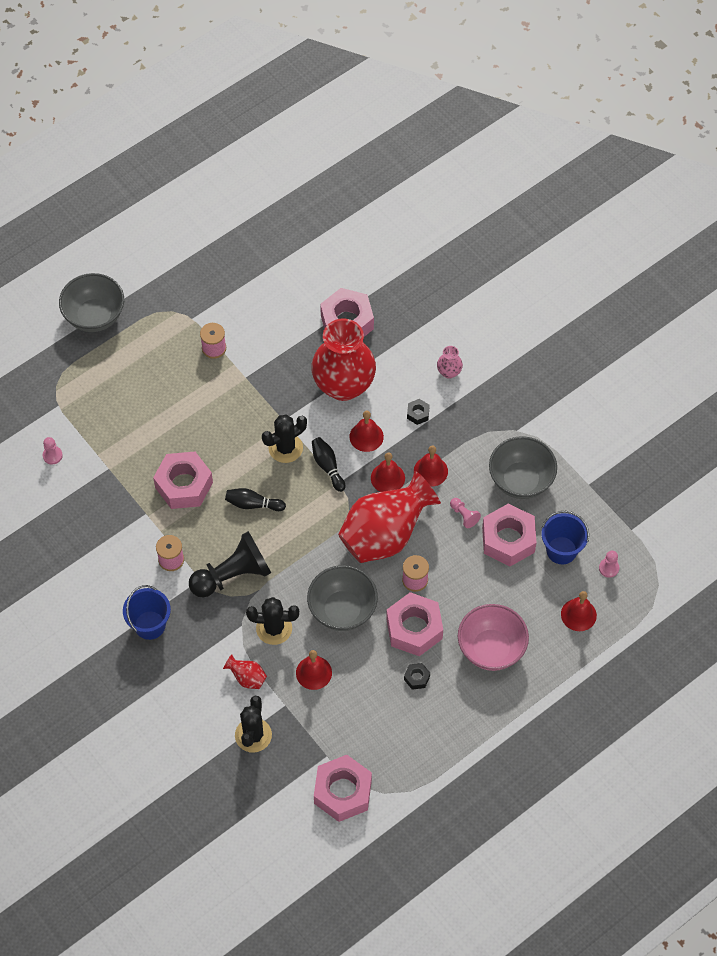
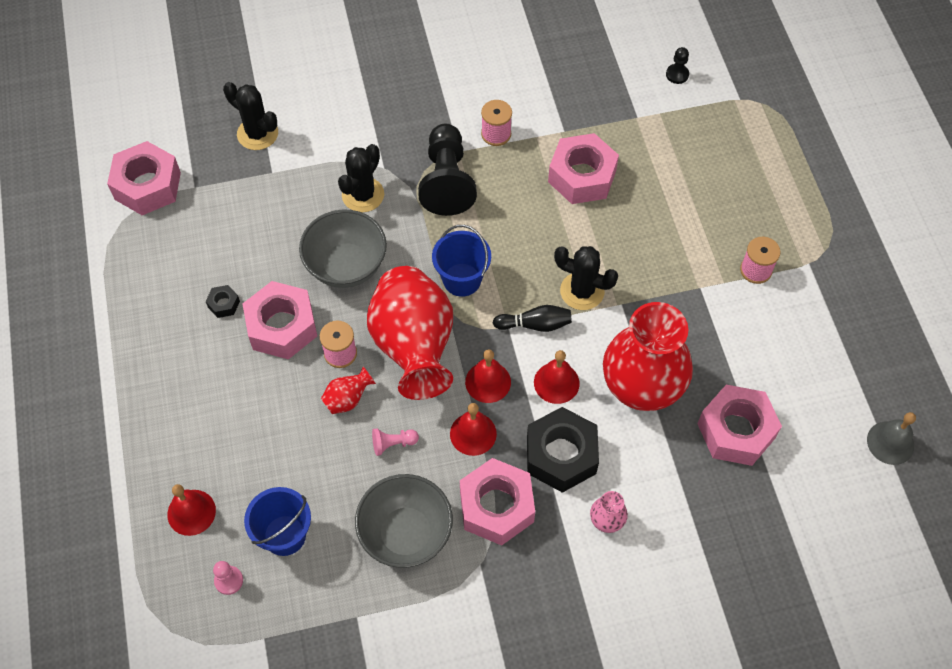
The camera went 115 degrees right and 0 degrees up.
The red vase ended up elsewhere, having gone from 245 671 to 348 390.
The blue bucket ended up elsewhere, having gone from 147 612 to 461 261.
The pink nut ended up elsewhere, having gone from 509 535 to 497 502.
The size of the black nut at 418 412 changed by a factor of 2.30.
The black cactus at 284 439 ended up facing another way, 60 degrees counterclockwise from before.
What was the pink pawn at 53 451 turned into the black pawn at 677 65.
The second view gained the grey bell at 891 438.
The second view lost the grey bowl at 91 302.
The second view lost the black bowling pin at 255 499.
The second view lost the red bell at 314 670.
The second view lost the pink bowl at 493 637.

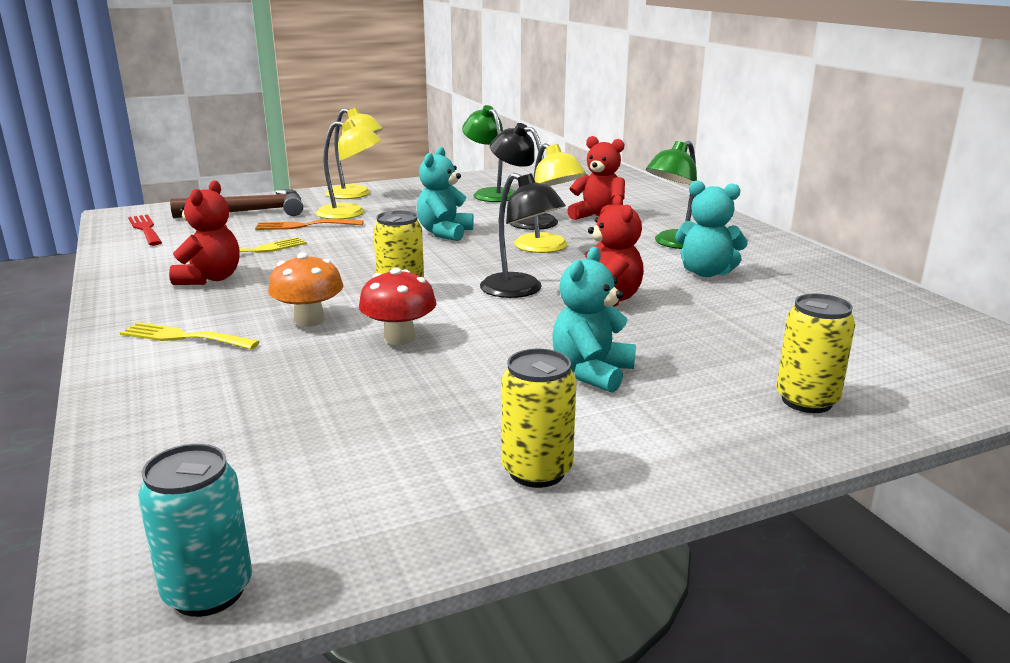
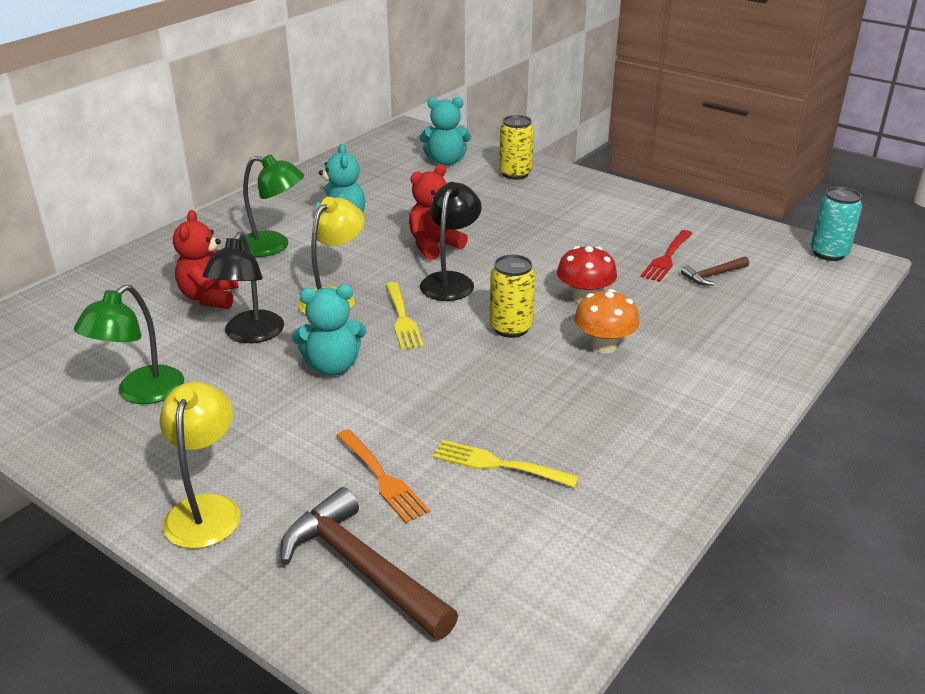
The camera went 120 degrees left and 10 degrees up.
The yellow fork ended up elsewhere, having gone from 190 336 to 405 316.
The turquoise teddy bear ended up elsewhere, having gone from 594 320 to 445 131.
The red fork ended up elsewhere, having gone from 145 230 to 666 256.
The second view gained the brown hammer at 715 270.
The second view lost the red teddy bear at 204 232.
The second view lost the yellow lamp at 349 169.
The second view lost the yellow can at 538 418.

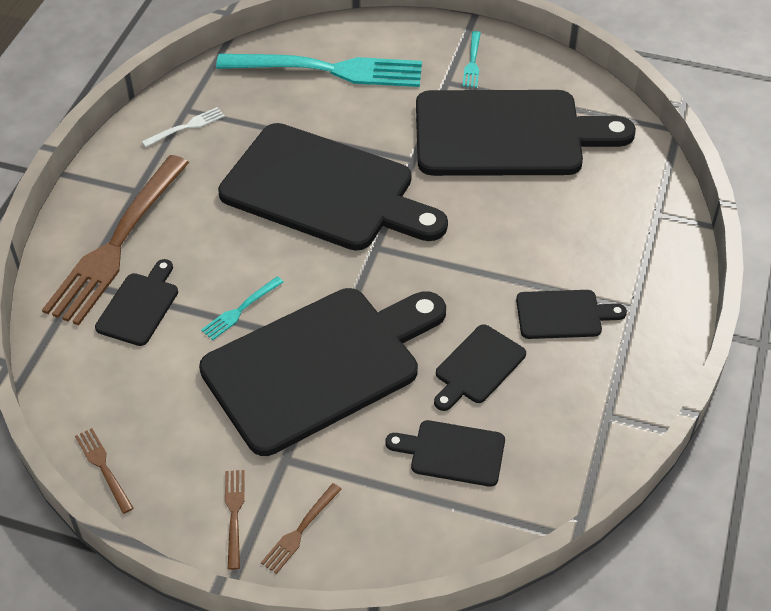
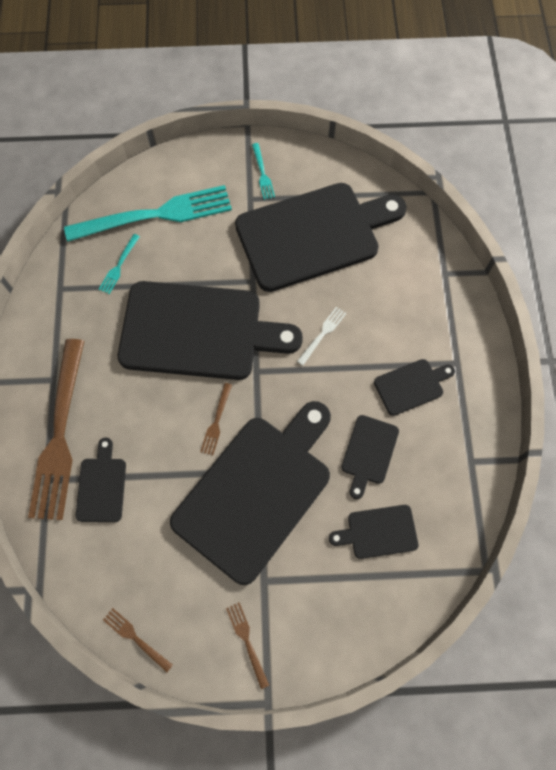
The camera went 20 degrees left and 20 degrees up.
The turquoise fork ended up elsewhere, having gone from 242 308 to 119 264.
The brown fork ended up elsewhere, having gone from 301 528 to 216 419.
The white fork ended up elsewhere, having gone from 183 127 to 321 336.

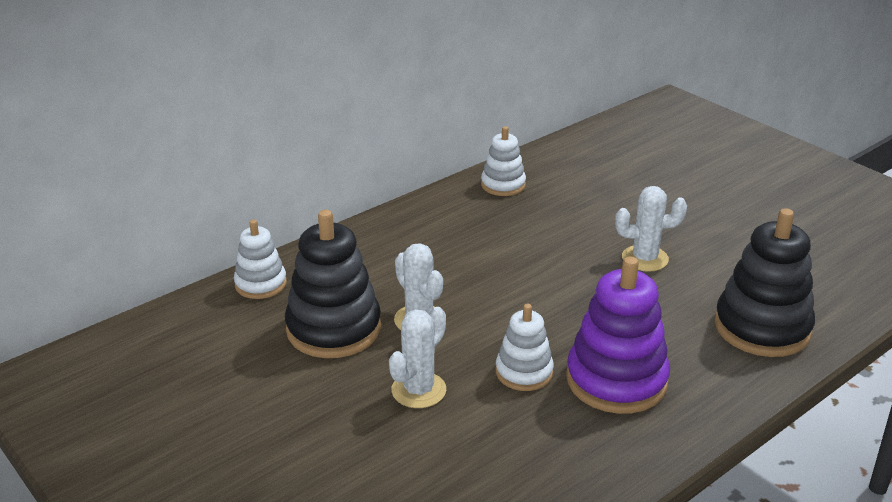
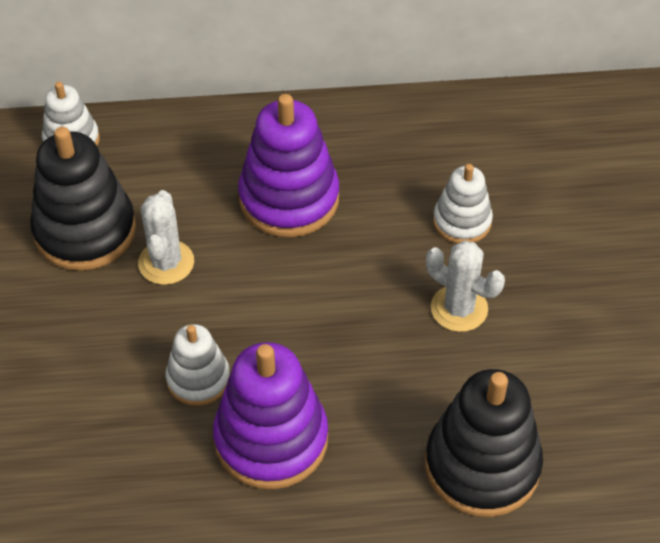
The camera went 35 degrees right and 20 degrees up.
The second view gained the purple stacking toy at 288 165.
The white stacking toy ended up elsewhere, having gone from 503 161 to 463 204.
The second view lost the white cactus at 417 357.

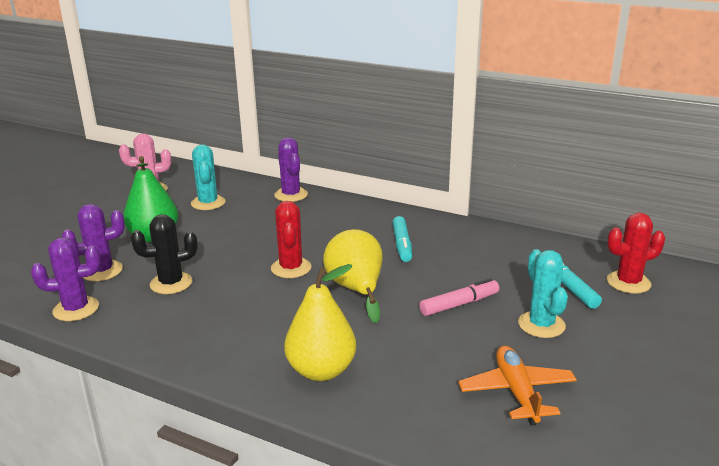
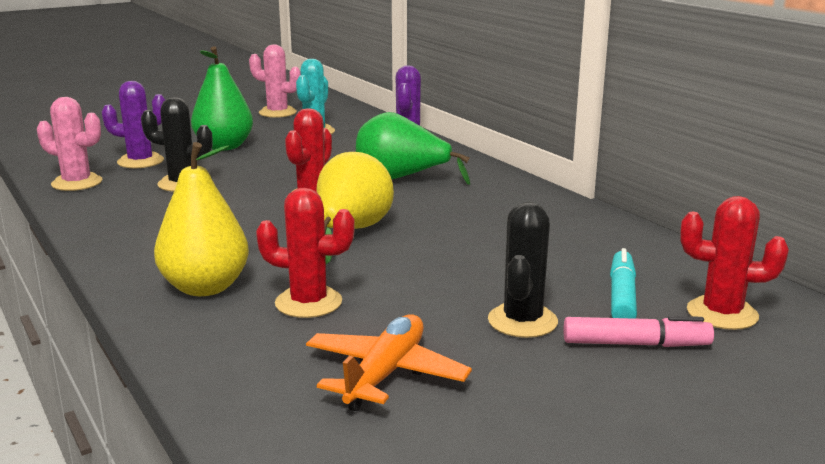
The camera went 30 degrees right and 5 degrees down.
What was the purple cactus at 66 279 turned into the pink cactus at 69 144.
The second view gained the red cactus at 305 253.
The second view gained the green pear at 413 148.
What was the turquoise cactus at 543 293 turned into the black cactus at 523 270.
The pink marker ended up elsewhere, having gone from 459 297 to 639 331.
The second view lost the turquoise marker at 402 239.

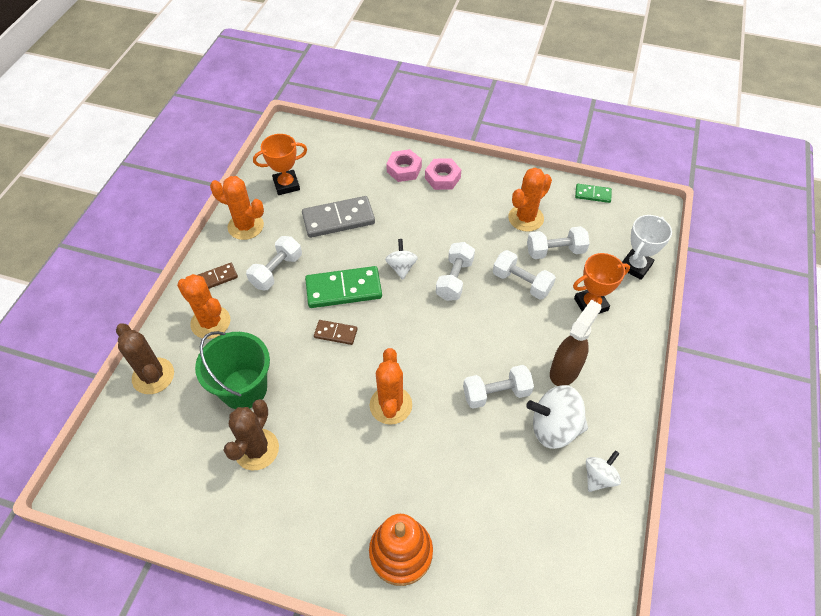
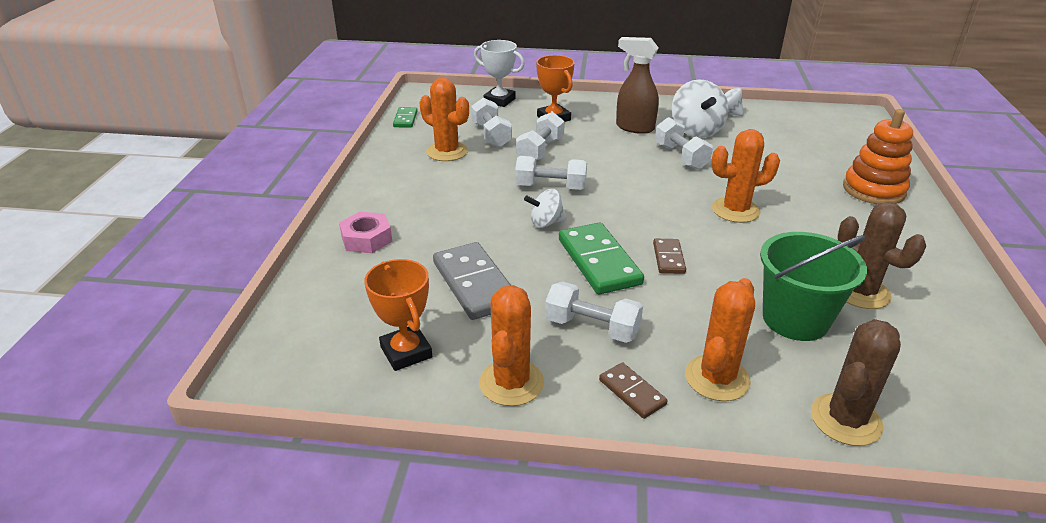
The camera went 100 degrees left and 20 degrees down.
The brown cactus at 251 434 ended up facing another way, 45 degrees clockwise from before.
The second view lost the pink nut at 443 174.

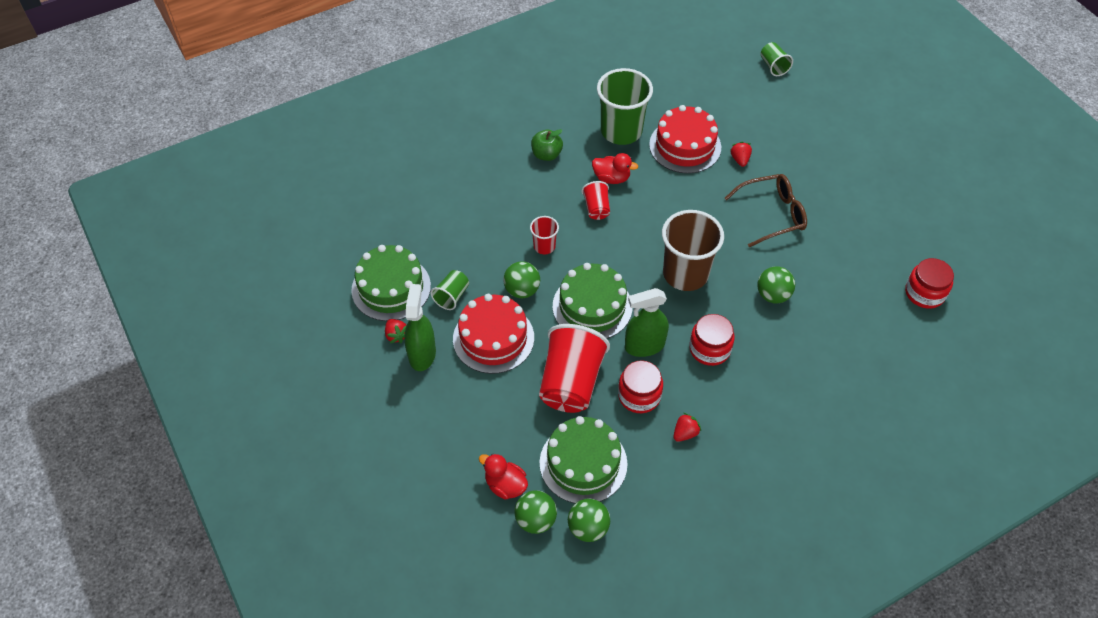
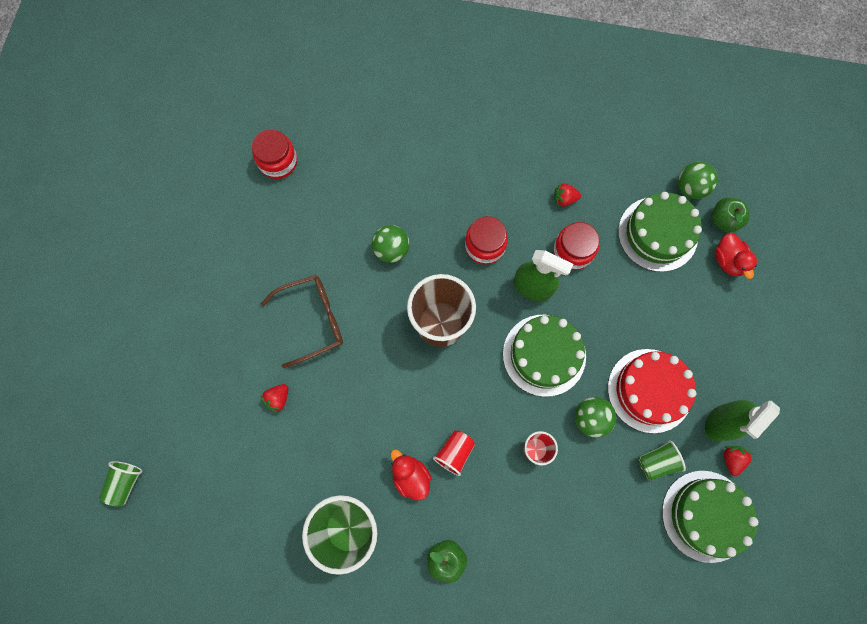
The camera went 140 degrees left and 20 degrees up.
The brown glasses at 766 210 ended up facing another way, 135 degrees clockwise from before.
Where the green ball stood at 535 512, the green apple came to stand at 731 215.
The second view lost the red cup at 574 368.
The second view lost the red cake at 685 139.

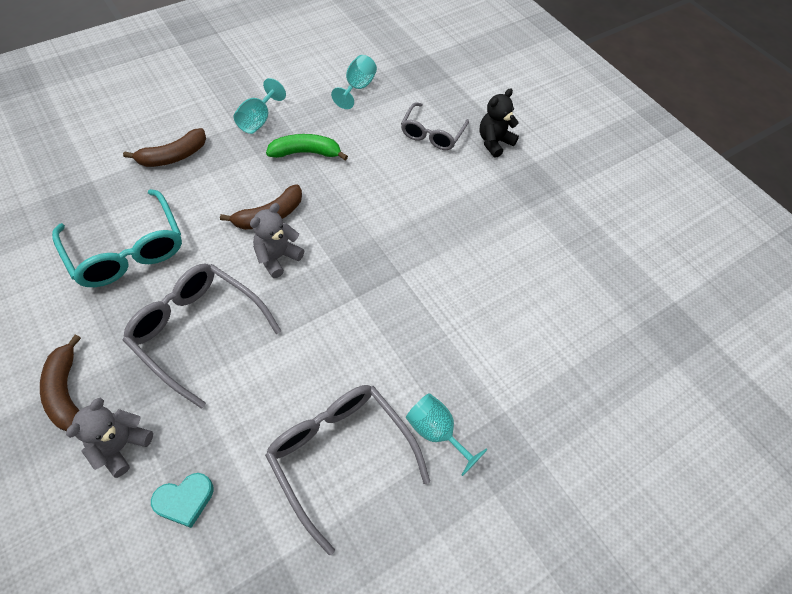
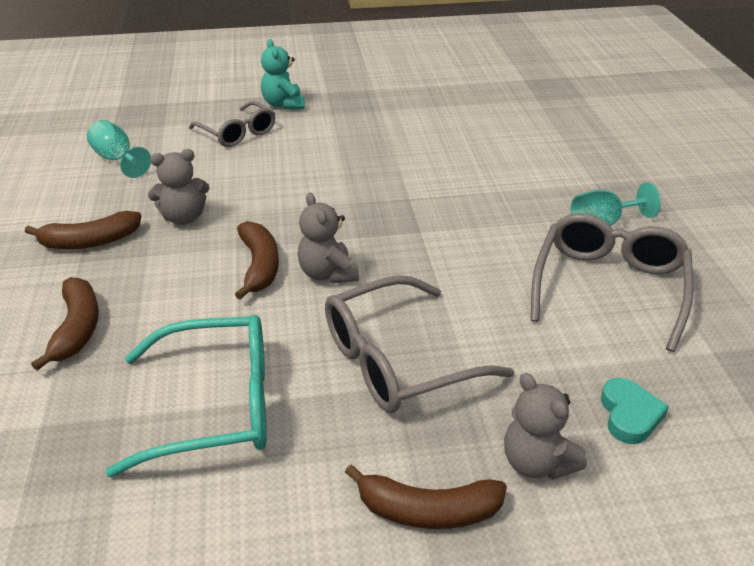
The camera went 60 degrees left and 20 degrees down.
Where the turquoise goblet stood at 260 106, the brown banana came to stand at 83 230.
Where the green banana stood at 307 147, the grey teddy bear came to stand at 178 187.
What was the black teddy bear at 499 123 turned into the turquoise teddy bear at 282 74.
The grey glasses at 347 470 ended up facing another way, 120 degrees clockwise from before.

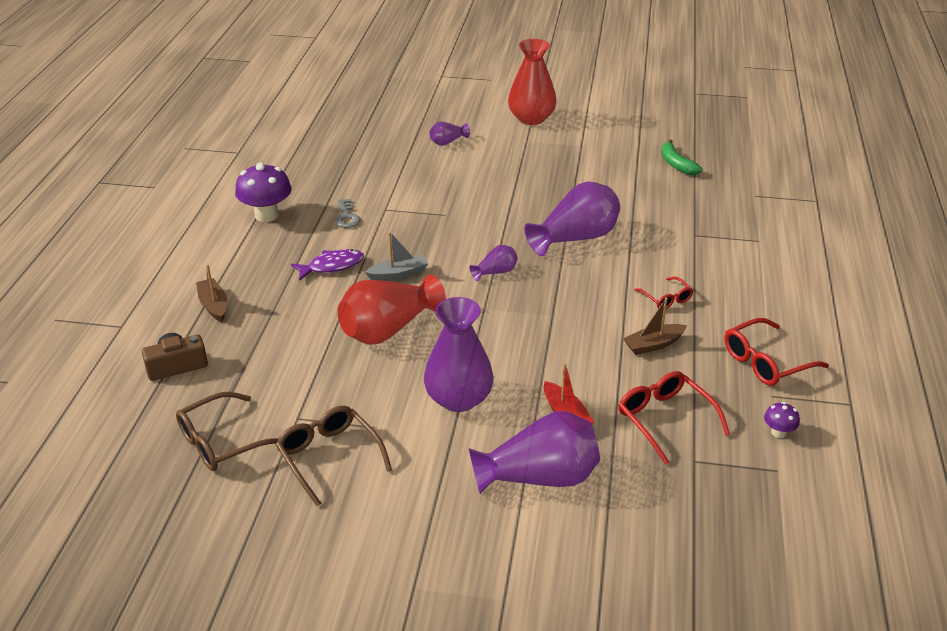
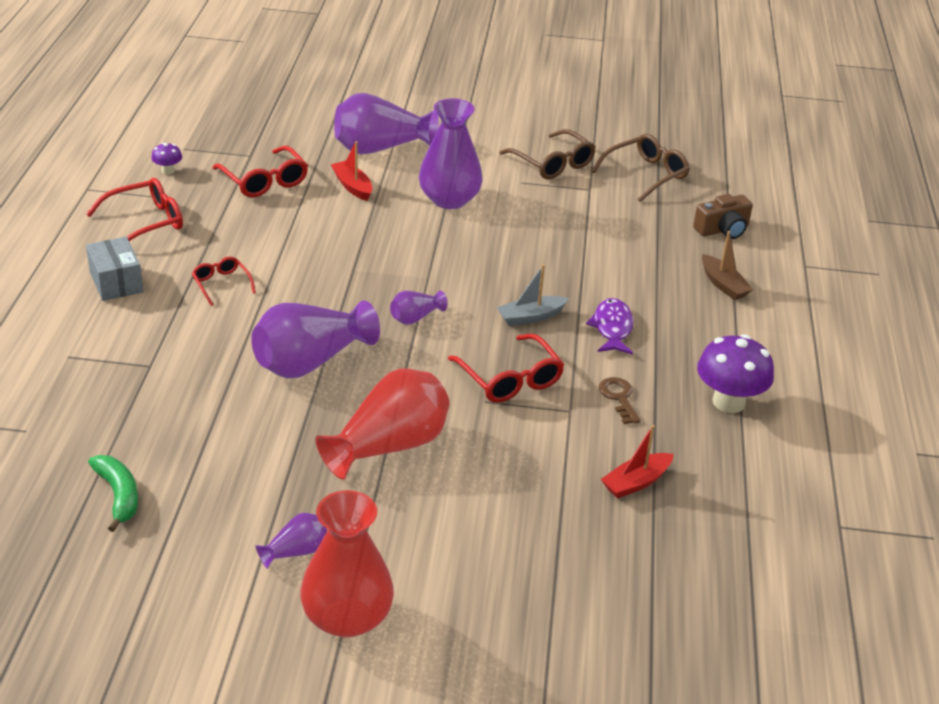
The camera went 175 degrees right and 0 degrees up.
The second view gained the grey box at 114 269.
The purple vase ended up elsewhere, having gone from 450 134 to 291 541.
The red vase ended up elsewhere, having gone from 391 310 to 382 424.
The second view gained the red glasses at 506 368.
The purple fish at 327 265 ended up facing another way, 120 degrees clockwise from before.
What was the grey key at 347 213 turned into the brown key at 620 400.
The second view gained the red boat at 637 461.
The second view lost the brown boat at 655 326.

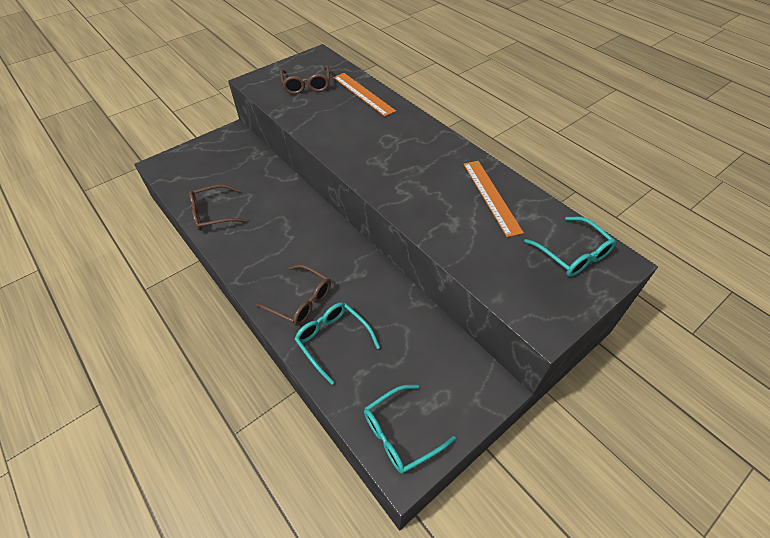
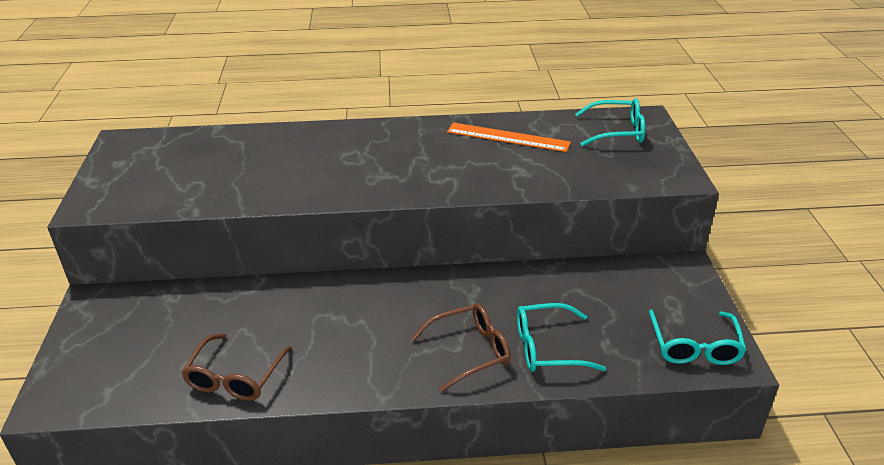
The camera went 55 degrees left and 15 degrees down.
The second view lost the brown glasses at 305 79.
The second view lost the orange ruler at 364 94.

